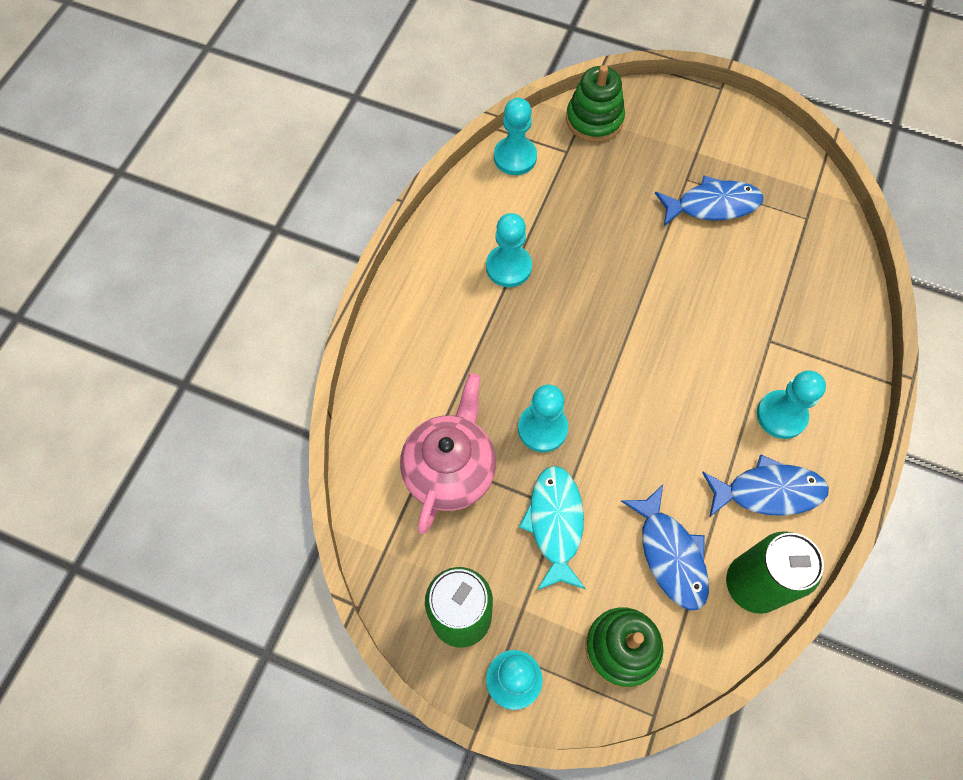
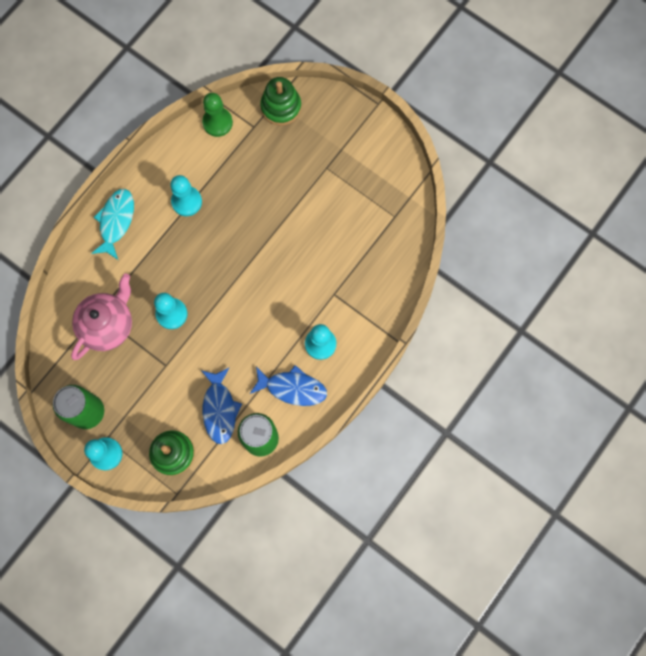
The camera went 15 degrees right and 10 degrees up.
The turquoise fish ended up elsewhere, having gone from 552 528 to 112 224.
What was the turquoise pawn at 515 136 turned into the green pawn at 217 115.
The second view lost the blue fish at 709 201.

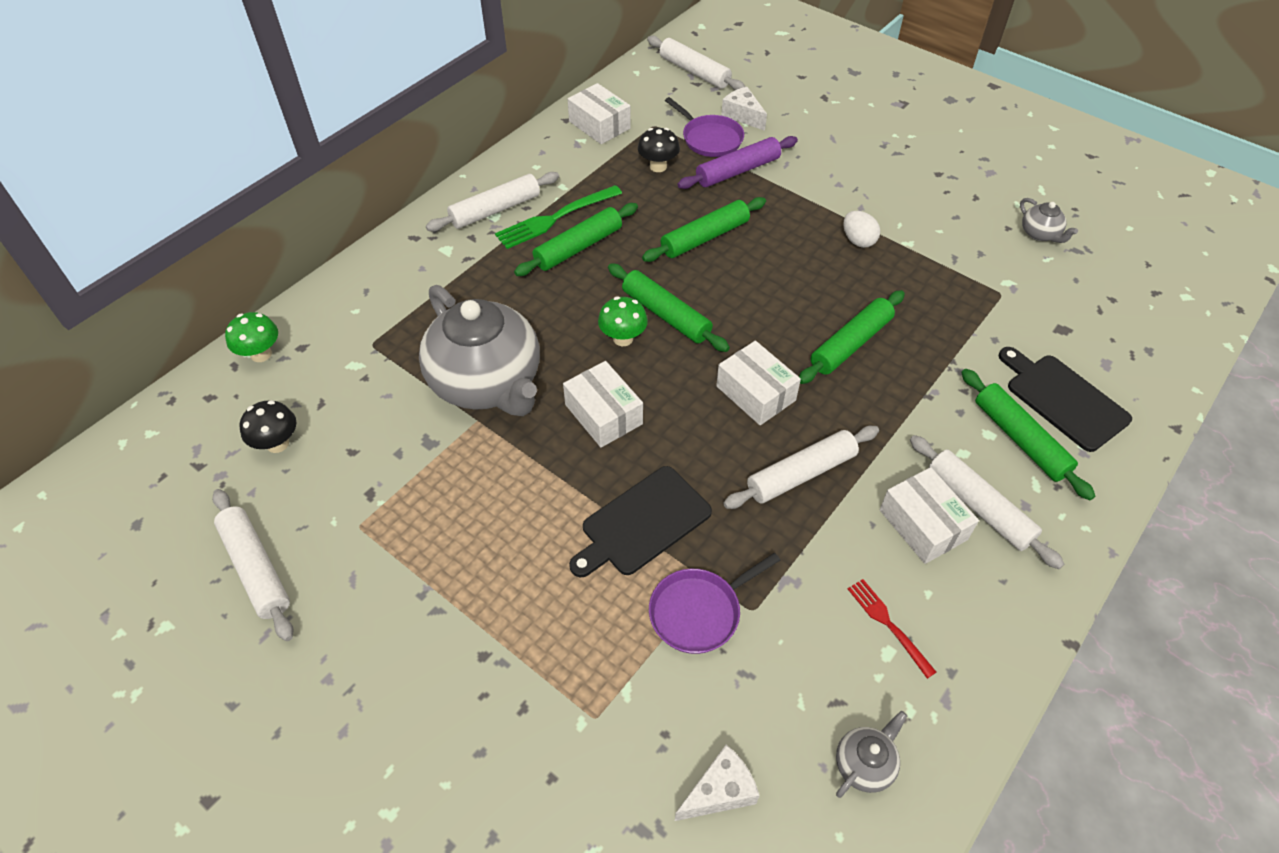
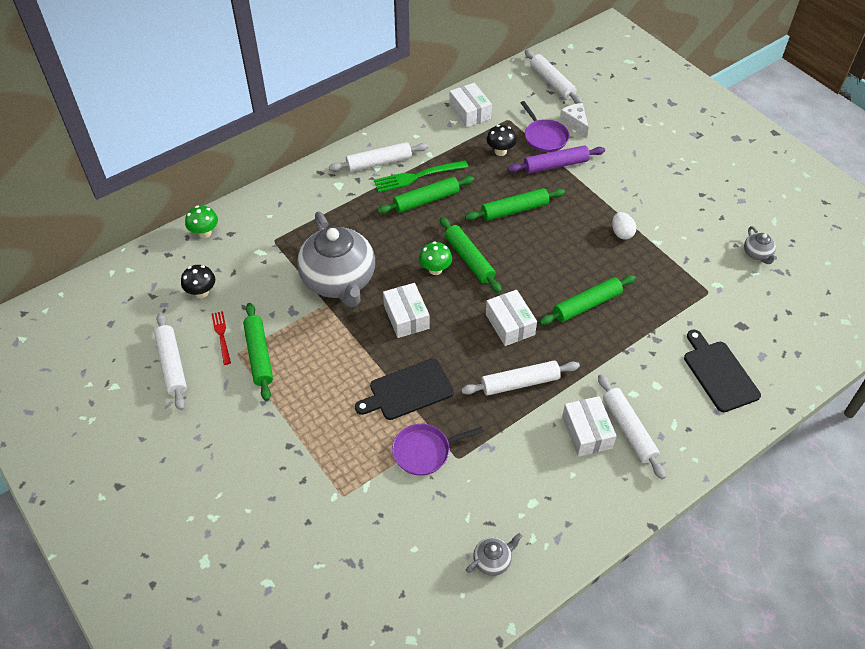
The camera went 15 degrees right and 0 degrees up.
The red fork ended up elsewhere, having gone from 892 629 to 221 338.
The green rolling pin ended up elsewhere, having gone from 1028 434 to 258 352.
The second view lost the white cheese at 717 783.

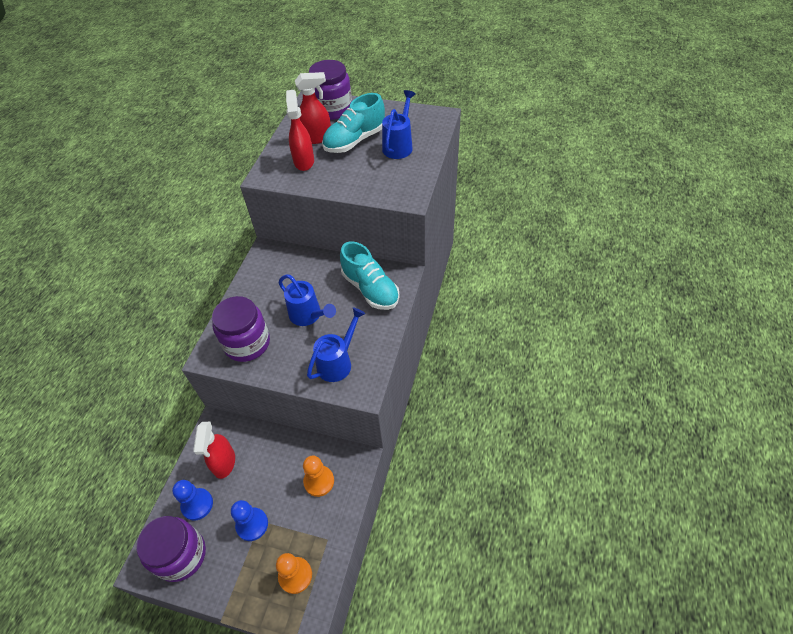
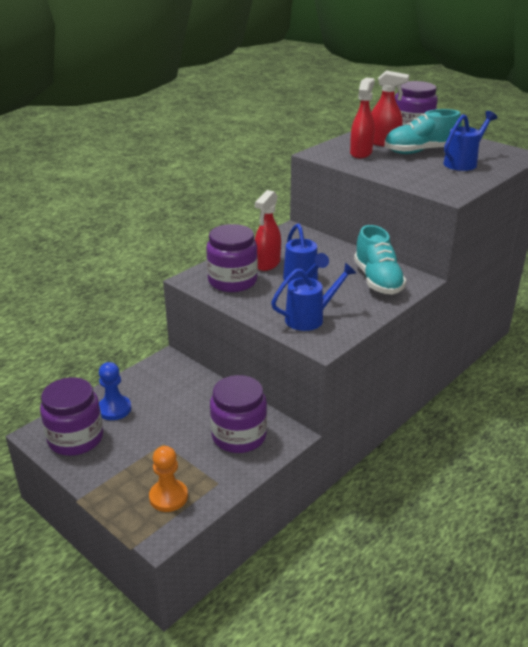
The camera went 25 degrees right and 20 degrees down.
Where the orange pawn stood at 318 476, the purple jar came to stand at 238 414.
The red spray bottle ended up elsewhere, having gone from 214 450 to 268 230.
The second view lost the blue pawn at 249 520.

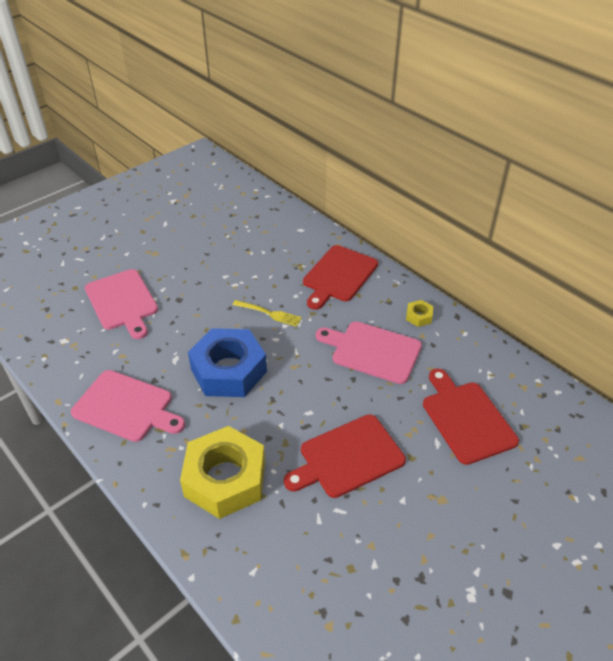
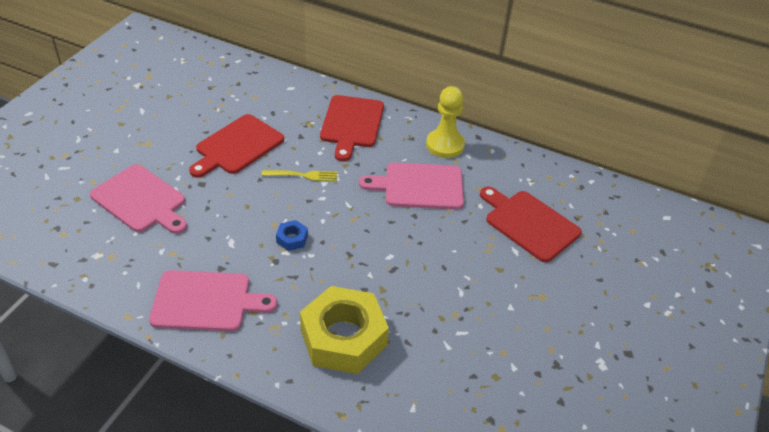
The camera went 25 degrees left and 0 degrees up.
The red cutting board ended up elsewhere, having gone from 345 456 to 236 146.
The size of the blue nut at 227 362 changed by a factor of 0.41.
Where the yellow nut stood at 419 313, the yellow pawn came to stand at 445 122.

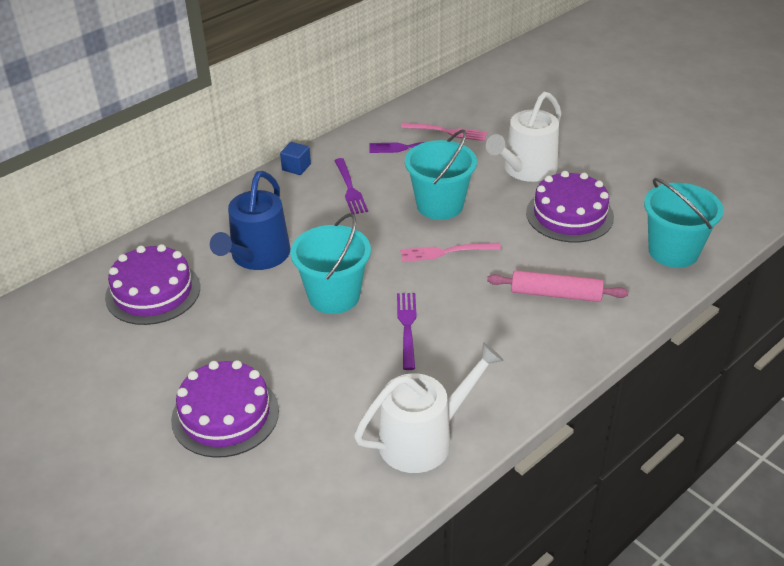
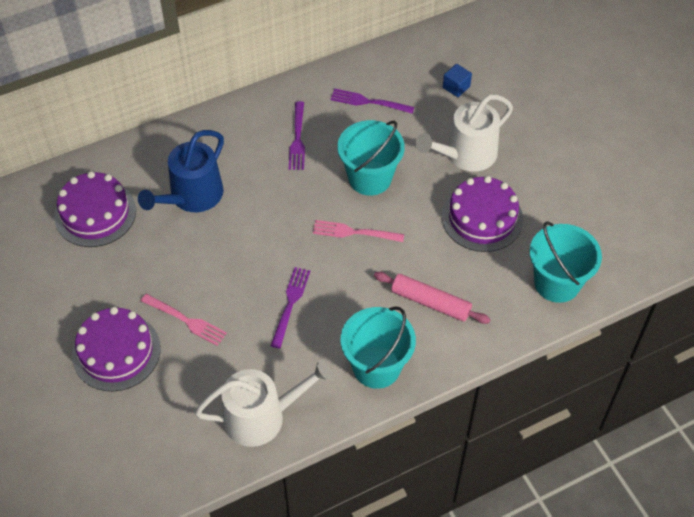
The camera went 15 degrees right and 15 degrees up.
The pink fork ended up elsewhere, having gone from 444 131 to 184 320.
The turquoise bucket ended up elsewhere, having gone from 330 263 to 378 347.
The blue cube ended up elsewhere, having gone from 295 158 to 457 80.

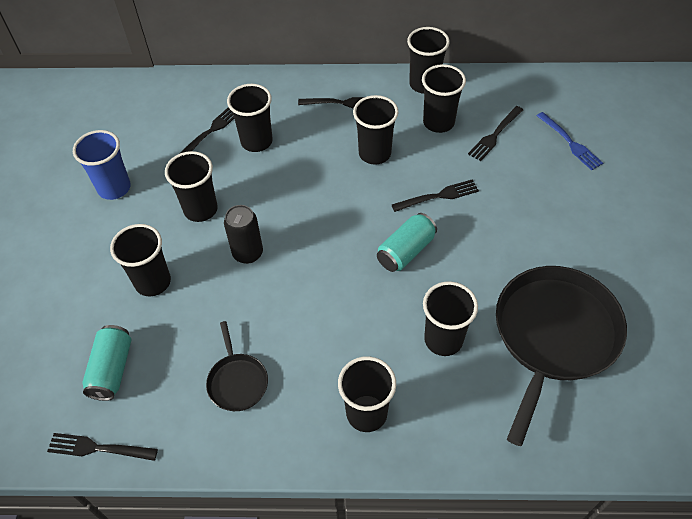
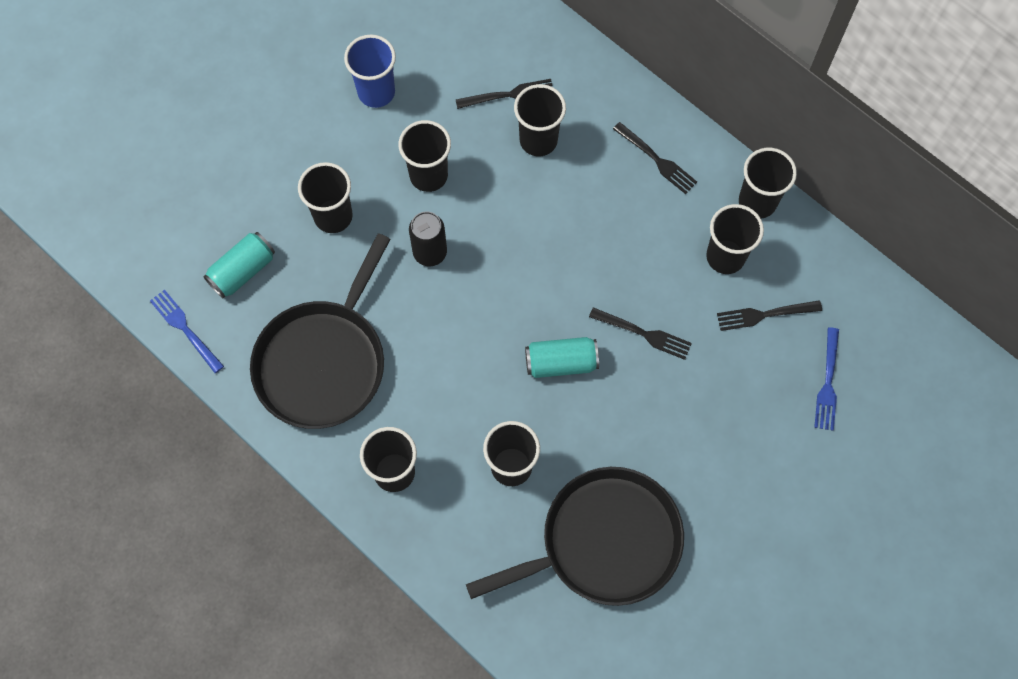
The camera went 40 degrees right and 15 degrees up.
What was the black fork at 102 447 turned into the blue fork at 187 331.
The size of the black pan at 237 366 changed by a factor of 2.14.
The second view lost the black cup at 376 130.

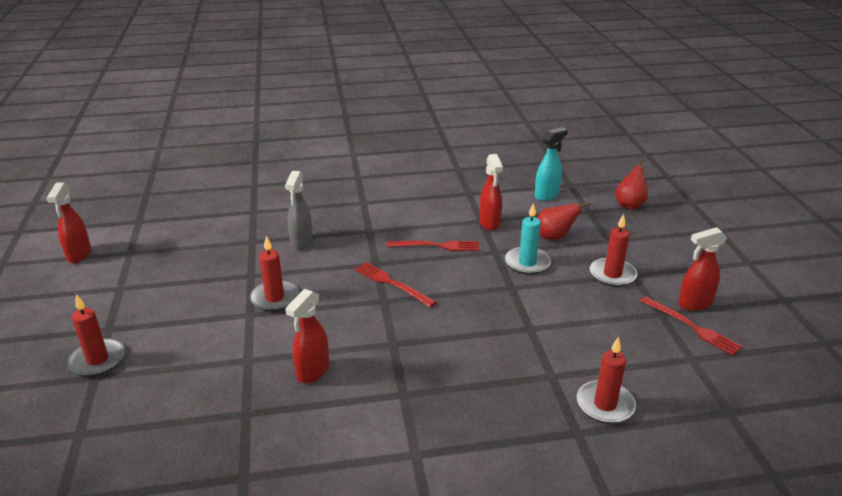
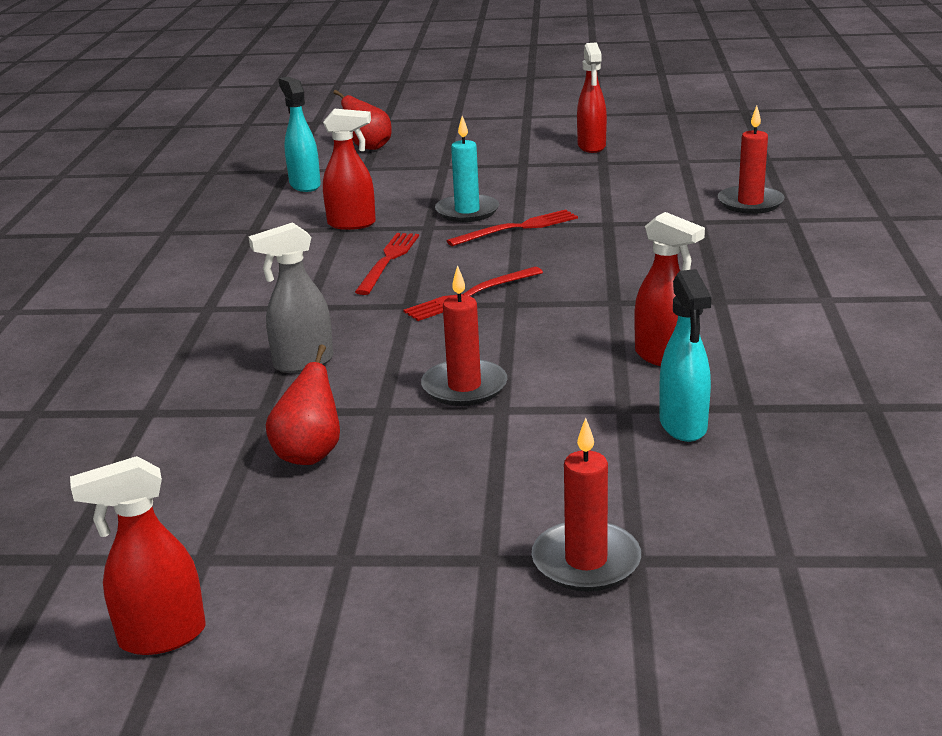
The camera went 75 degrees left and 5 degrees down.
The red spray bottle at 69 222 ended up facing another way, 150 degrees clockwise from before.
The grey spray bottle at 299 210 ended up facing another way, 135 degrees clockwise from before.
The red pear ended up elsewhere, having gone from 564 220 to 303 404.
The red fork ended up elsewhere, having gone from 691 326 to 512 227.
The second view gained the turquoise spray bottle at 685 355.
The second view lost the red candle at 613 250.

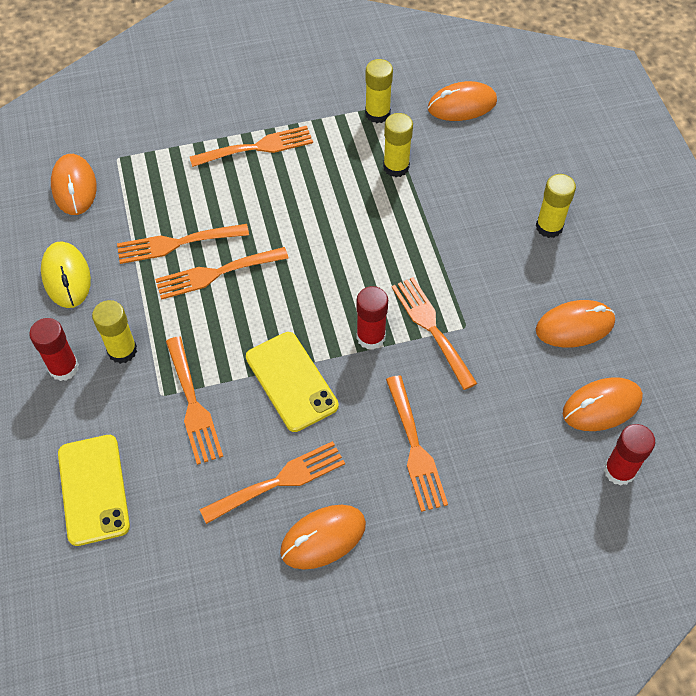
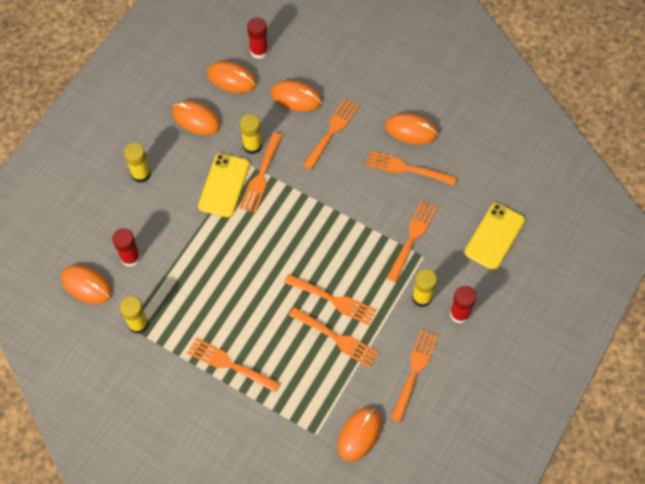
The camera went 135 degrees left and 5 degrees up.
The red glue stick ended up elsewhere, having gone from 372 318 to 126 247.
The yellow phone ended up elsewhere, having gone from 292 382 to 224 185.
The yellow glue stick ended up elsewhere, having gone from 398 145 to 251 134.
The second view gained the orange mouse at 296 96.
Where the yellow mouse stood at 66 274, the orange fork came to stand at 414 375.

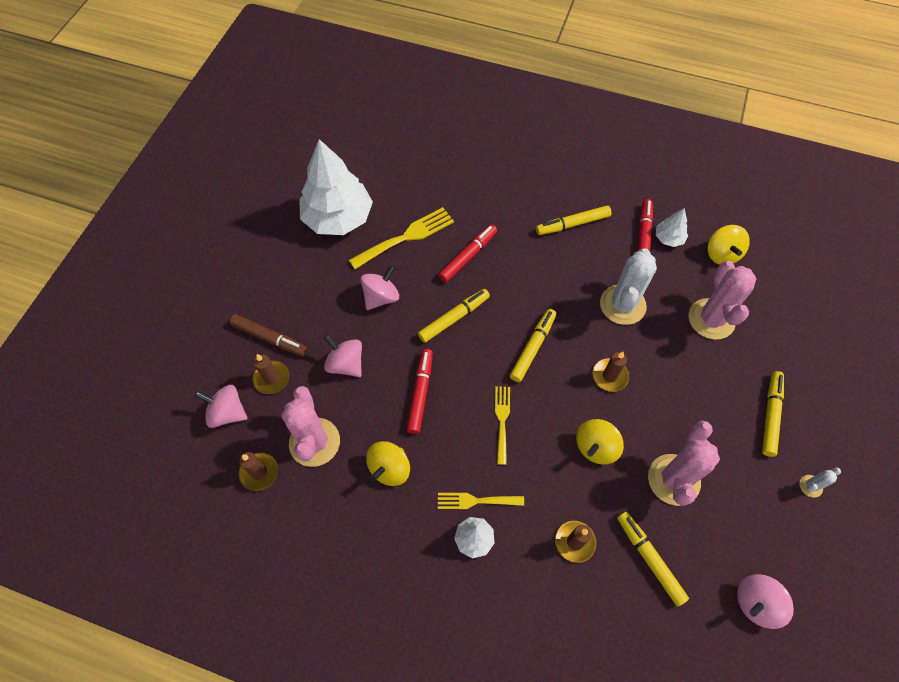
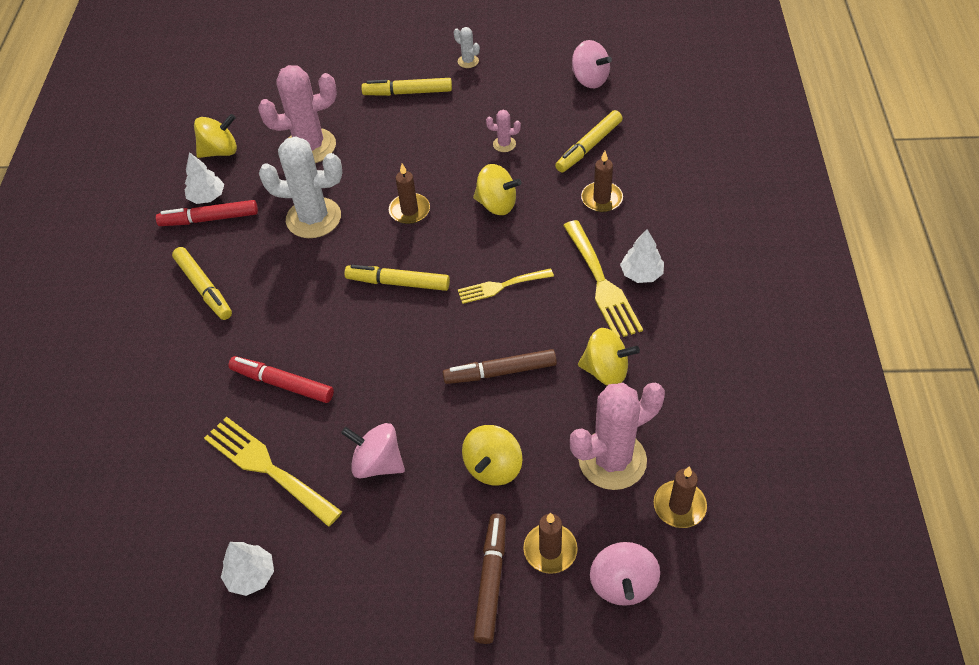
The camera went 105 degrees left and 10 degrees down.
The size of the white tree at 336 187 changed by a factor of 0.44.
What was the red marker at 420 391 turned into the brown marker at 500 366.
What was the pink spinning top at 343 355 turned into the yellow spinning top at 492 455.
The size of the pink cactus at 684 463 changed by a factor of 0.44.
The size of the yellow fork at 481 501 changed by a factor of 1.58.
The second view lost the yellow marker at 454 316.

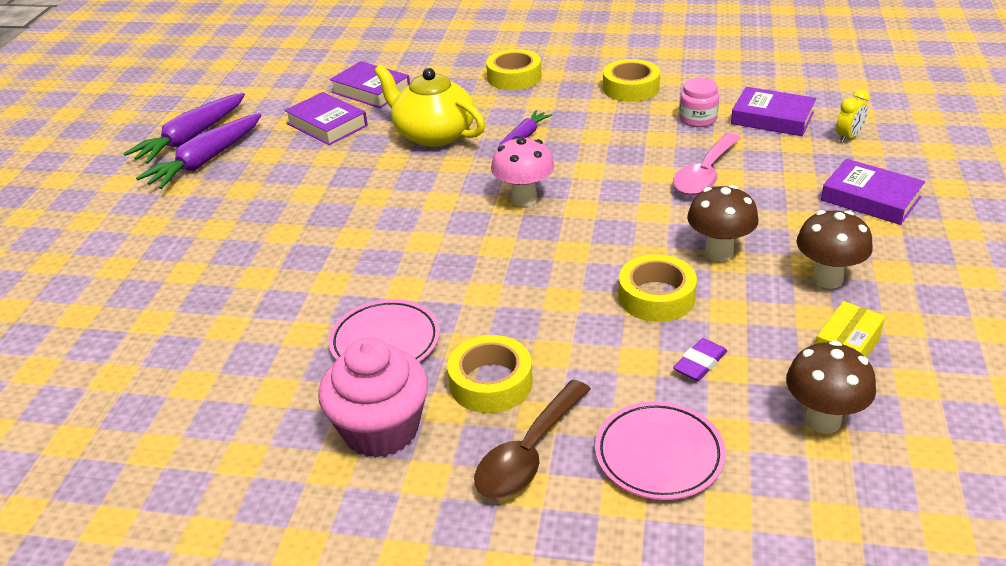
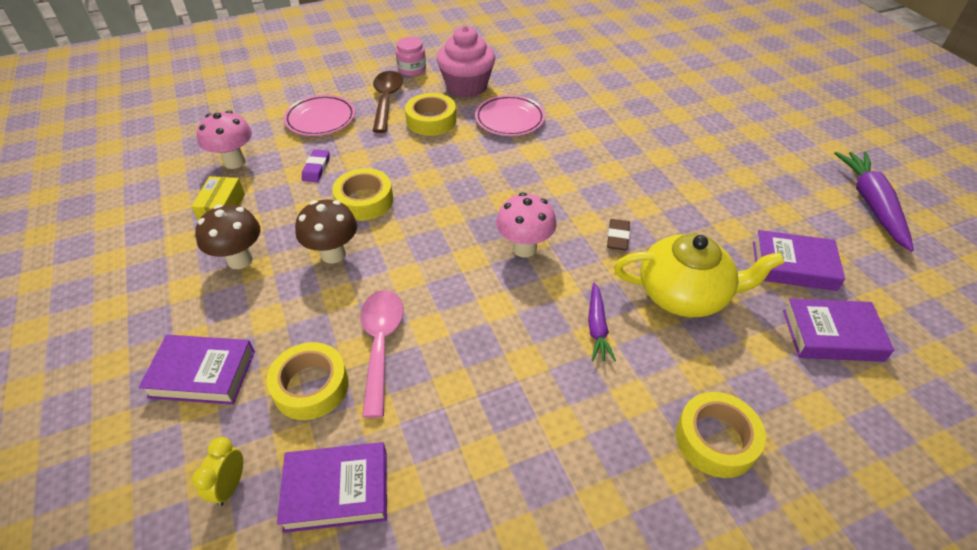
The camera went 145 degrees right and 10 degrees up.
What was the brown mushroom at 831 387 turned into the pink mushroom at 224 139.
The yellow tape ended up elsewhere, having gone from 631 80 to 308 381.
The pink jar ended up elsewhere, having gone from 699 102 to 411 56.
The second view gained the brown eraser at 618 235.
The second view lost the purple carrot at 199 151.

